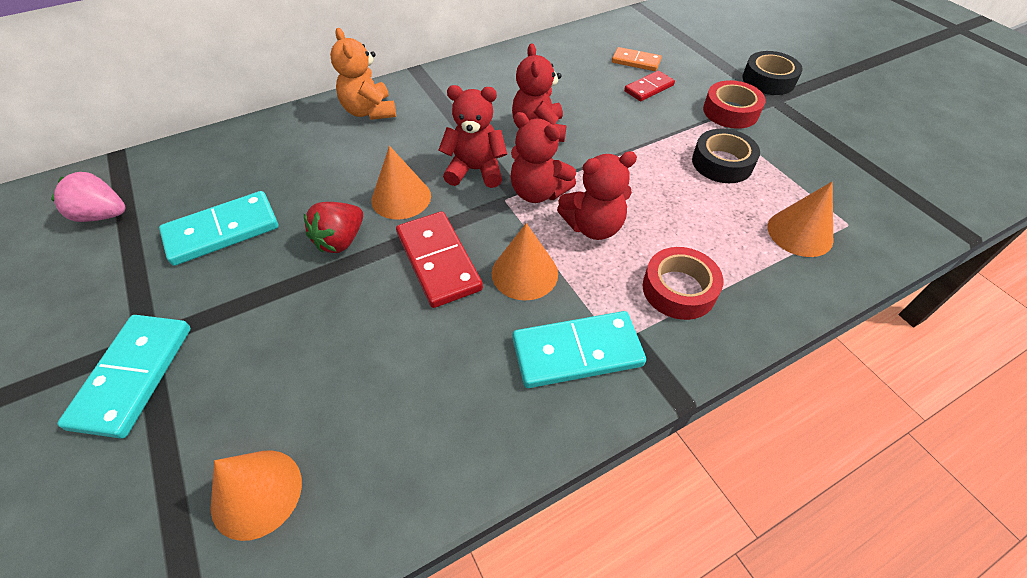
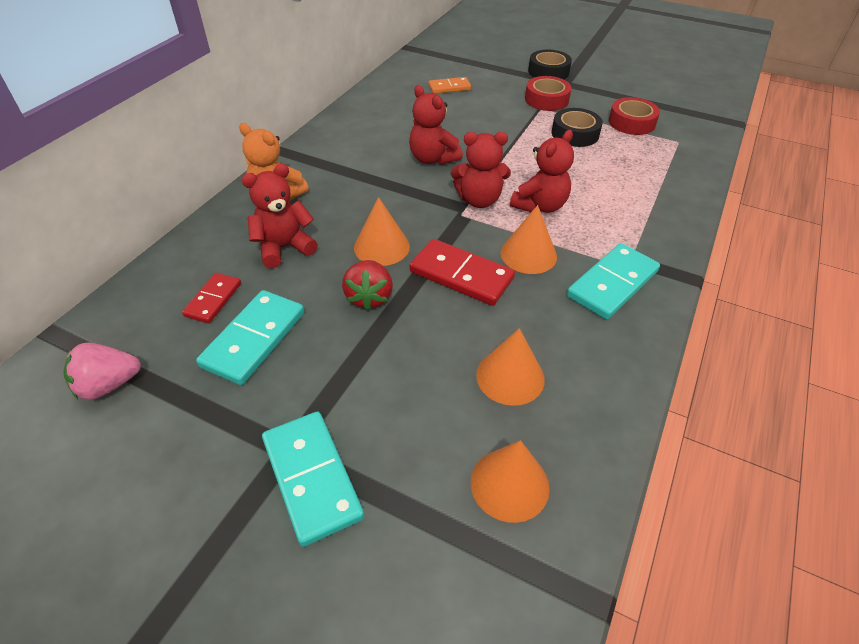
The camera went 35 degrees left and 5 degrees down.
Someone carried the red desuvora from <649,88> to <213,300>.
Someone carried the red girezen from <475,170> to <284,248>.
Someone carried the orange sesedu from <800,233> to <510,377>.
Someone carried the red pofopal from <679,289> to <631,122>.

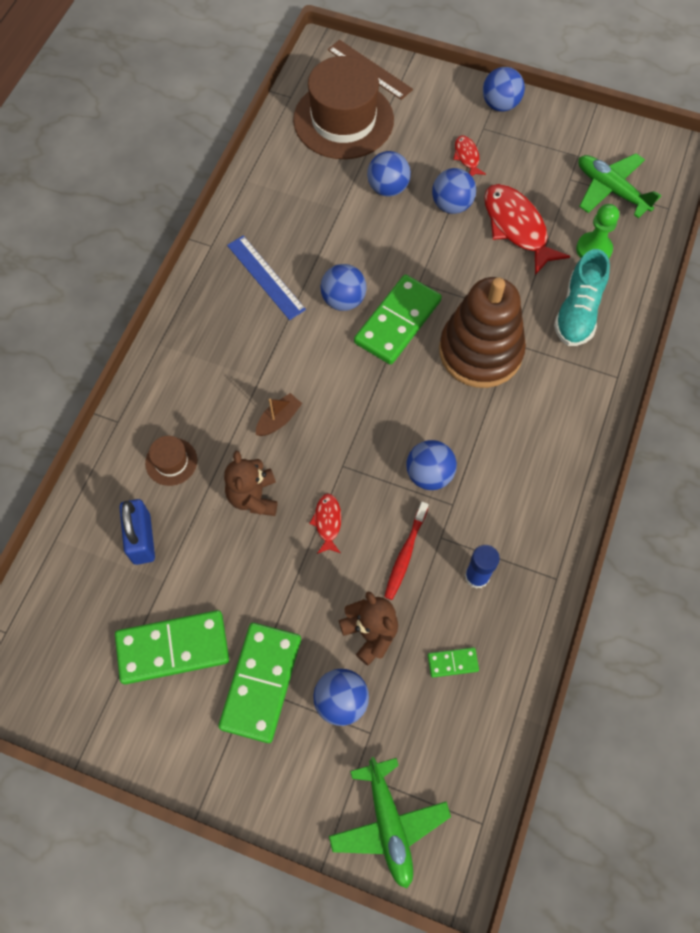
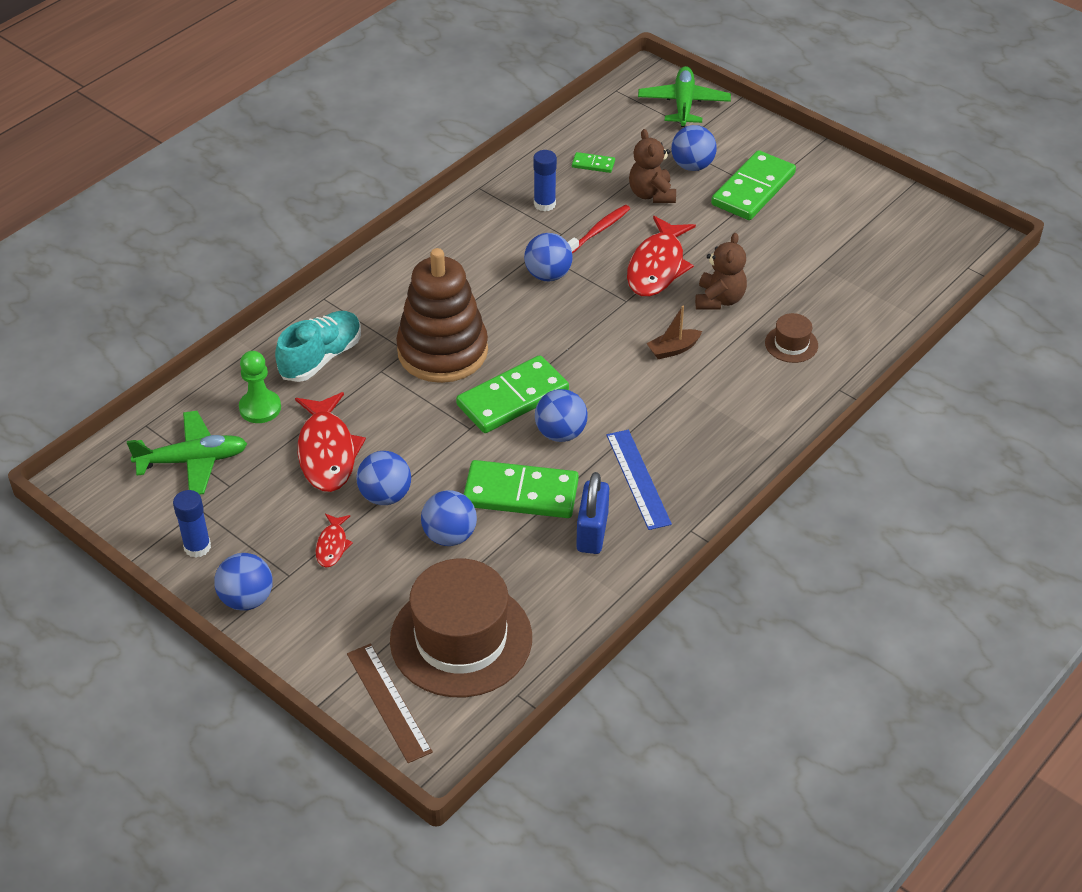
The camera went 160 degrees left and 20 degrees down.
Someone rotated the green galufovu at <611,190> by 75 degrees counterclockwise.
Someone put down the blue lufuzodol at <197,547>.
Someone carried the green desuvora from <173,648> to <520,493>.
Someone carried the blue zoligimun from <142,539> to <592,532>.
Someone scaled the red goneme at <327,522> by 2.03.

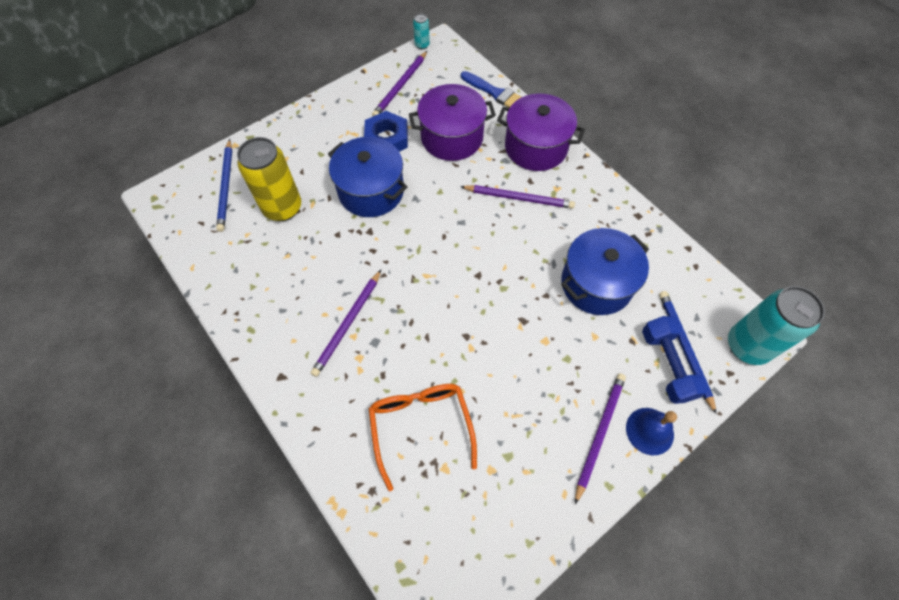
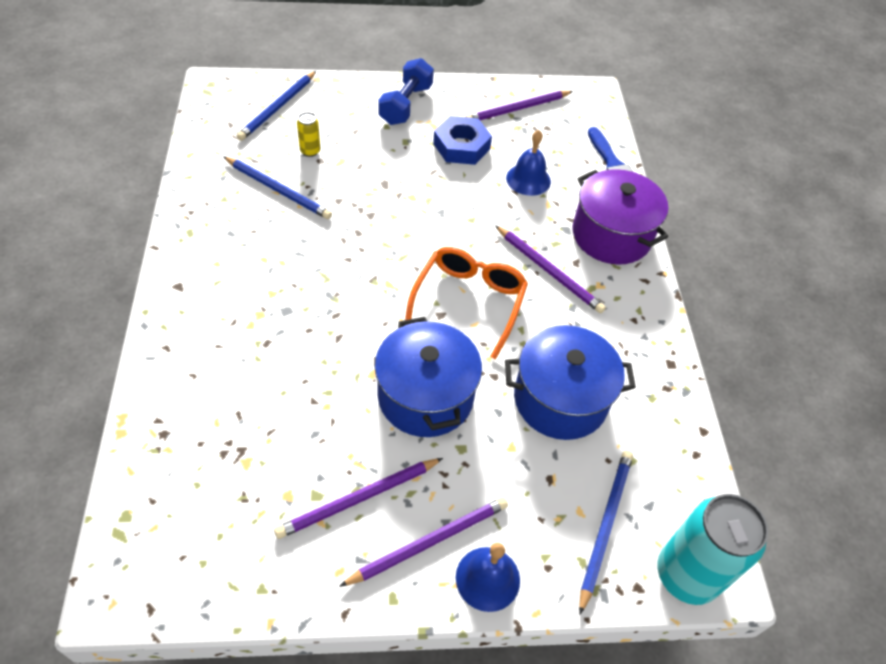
The camera went 30 degrees right and 10 degrees down.
Someone put down the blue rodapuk at <278,190>.
Someone carried the purple rodapuk from <348,324> to <358,499>.
Someone scaled the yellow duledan at <282,208> by 0.44.
Someone carried the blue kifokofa from <371,191> to <425,396>.
Someone carried the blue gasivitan from <667,365> to <406,105>.
Someone carried the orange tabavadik from <421,426> to <469,302>.
Someone swapped the purple kifokofa at <452,137> for the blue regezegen at <528,179>.
Someone took away the turquoise duledan at <422,45>.

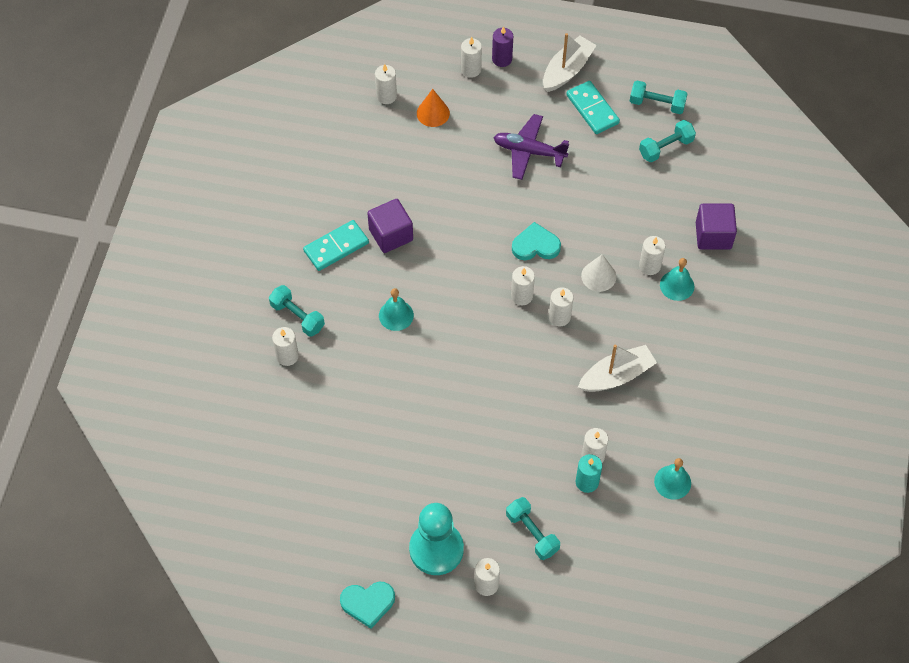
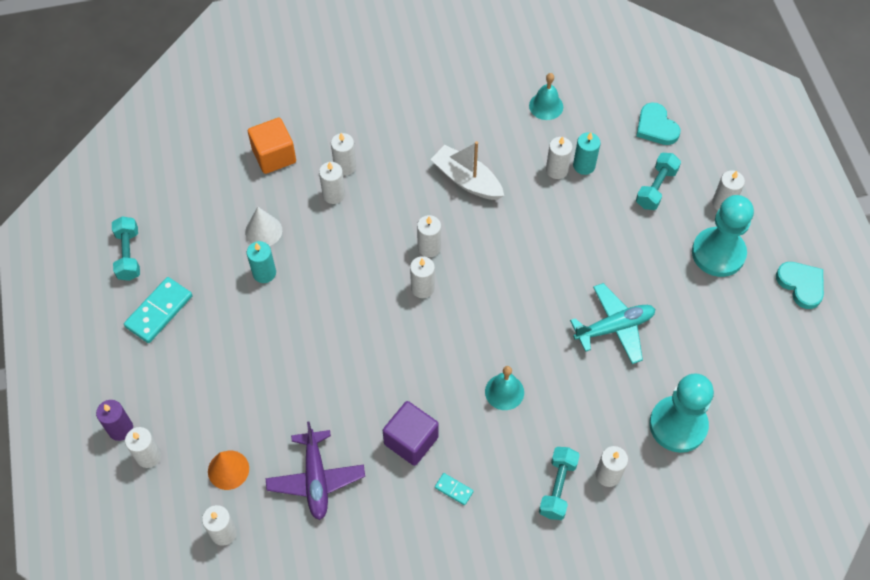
The camera went 115 degrees left and 0 degrees up.
Someone carried the white sesedu from <598,276> to <263,231>.
Someone put down the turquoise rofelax at <264,273>.
Someone repainted the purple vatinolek at <713,235>, which became the orange vatinolek at <274,156>.
Someone carried the purple galufovu from <529,151> to <316,479>.
Someone swapped the turquoise regezegen at <677,285> for the white rofelax at <345,166>.
Someone scaled the turquoise desuvora at <336,247> by 0.49.
Someone put down the turquoise galufovu at <614,327>.
Someone carried the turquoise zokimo from <535,245> to <656,127>.
Someone put down the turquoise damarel at <678,425>.
Someone took away the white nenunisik at <567,70>.
Someone took away the turquoise gasivitan at <666,147>.

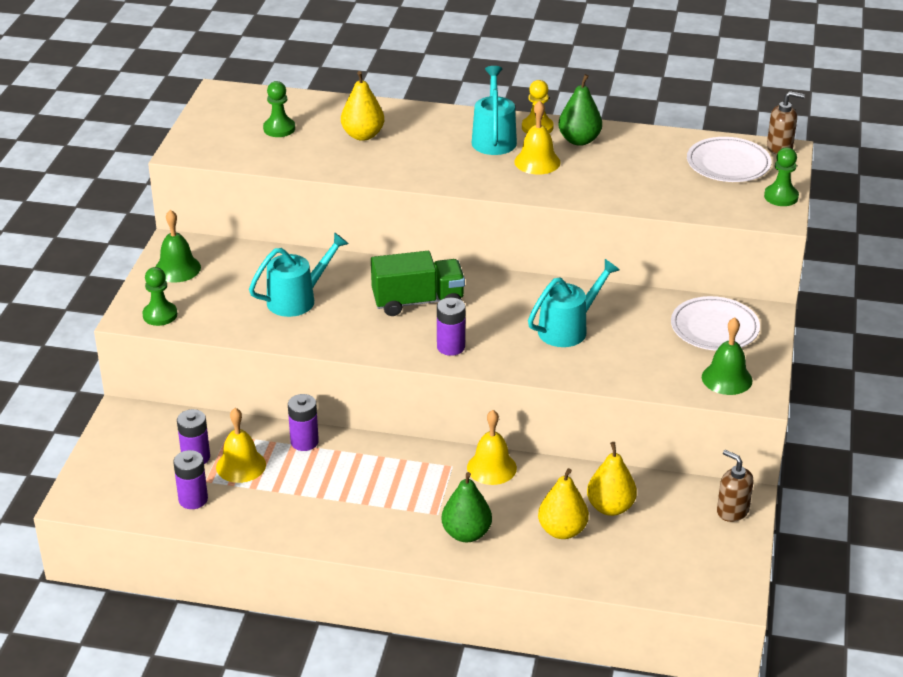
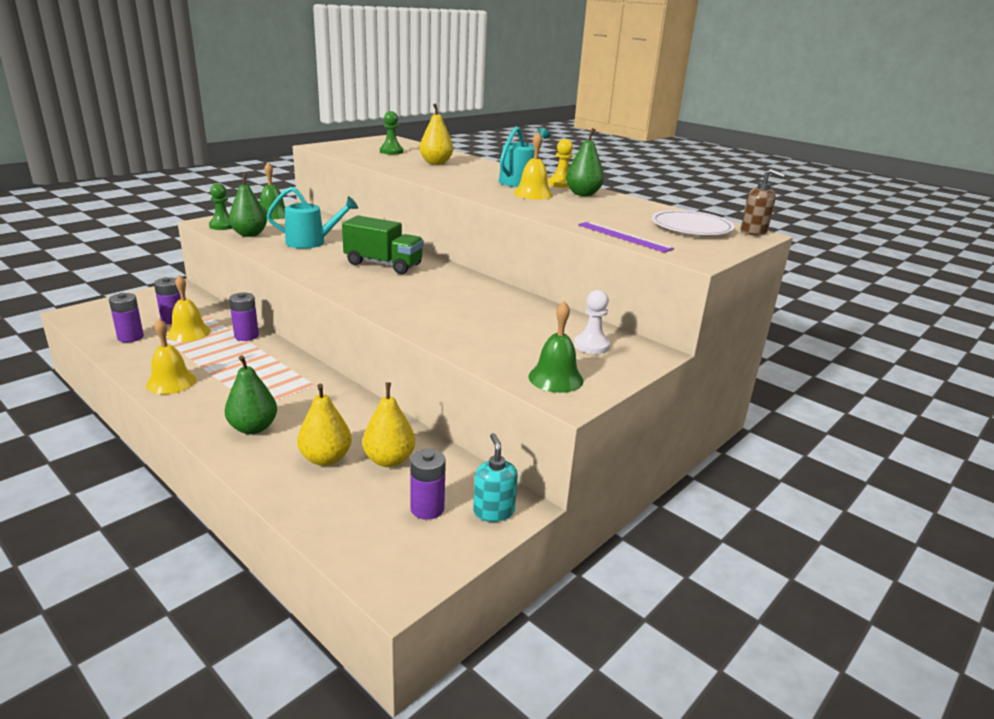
The camera went 30 degrees right and 10 degrees down.
Someone carried the yellow regezegen from <491,468> to <171,382>.
Someone put down the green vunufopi at <249,234>.
Someone carried the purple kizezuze from <451,347> to <427,508>.
Someone repainted the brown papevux at <732,511>, which became the turquoise papevux at <493,511>.
Someone swapped the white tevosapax at <714,328> for the white damarel at <591,345>.
Someone put down the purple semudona at <624,236>.
Someone took away the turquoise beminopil at <568,328>.
Someone took away the green damarel at <781,197>.

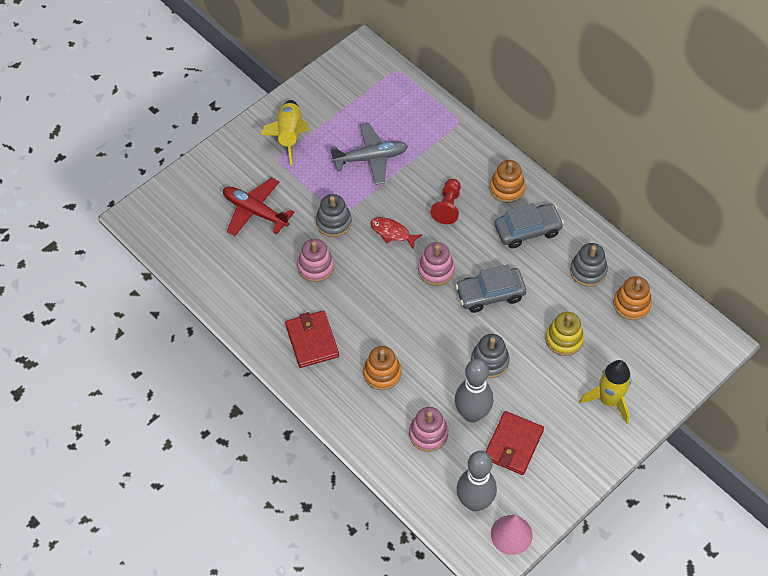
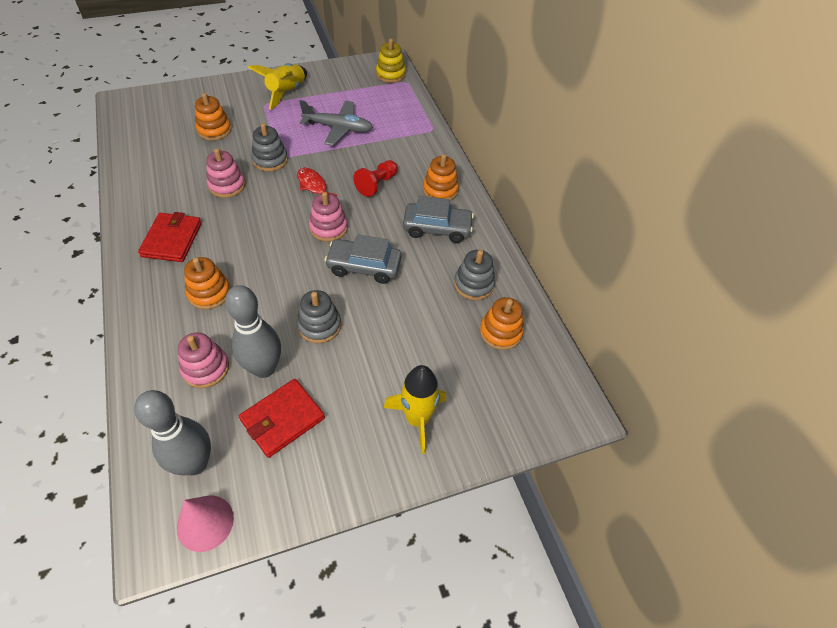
The camera went 20 degrees right and 5 degrees down.
Someone swapped the red galufovu at <255,211> for the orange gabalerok at <214,130>.
Someone carried the yellow gabalerok from <564,339> to <390,74>.

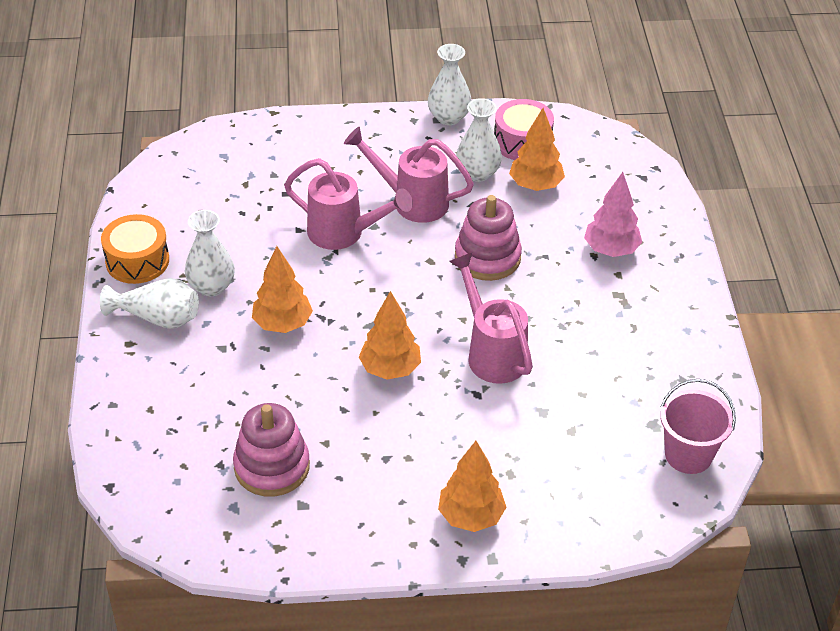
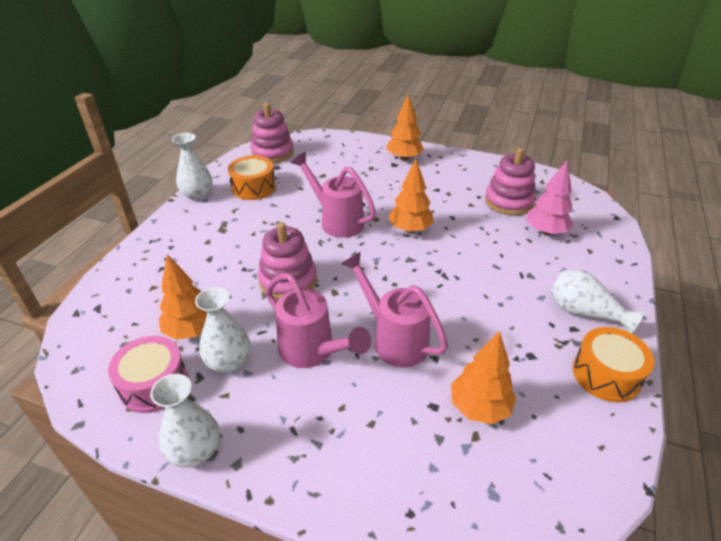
The camera went 155 degrees left and 5 degrees down.
Someone carried the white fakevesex from <211,286> to <197,195>.
Someone put down the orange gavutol at <253,187>.
Someone swapped the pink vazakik at <688,455> for the pink gabalerok at <272,153>.
Someone rotated the pink beminopil at <491,352> by 135 degrees clockwise.
Someone carried the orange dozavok from <282,324> to <479,407>.
Someone carried the pink dozavok from <611,250> to <545,231>.

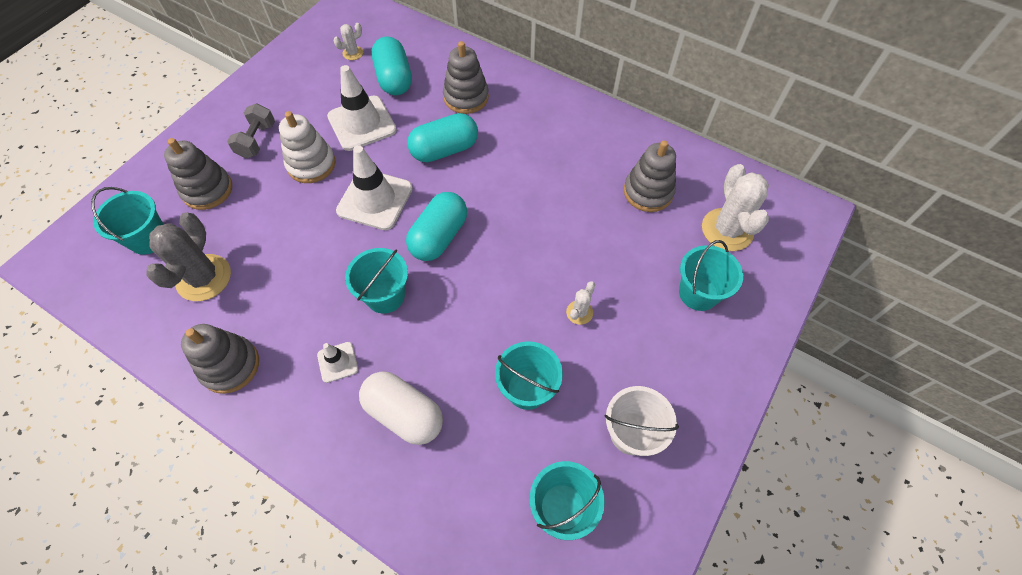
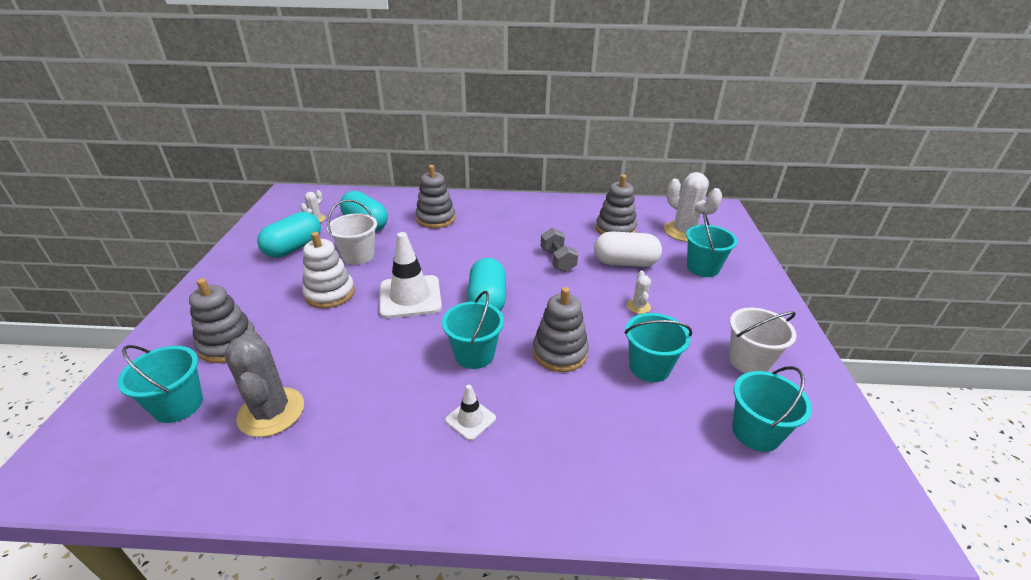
The camera went 30 degrees left and 25 degrees down.
Someone carried the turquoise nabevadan from <444,150> to <294,248>.
Someone swapped the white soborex at <362,123> for the white vazakik at <358,256>.
Someone carried the grey gabalerok from <230,366> to <560,352>.
Someone carried the grey gasivitan from <257,140> to <558,260>.
Someone carried the white nabevadan from <404,414> to <625,263>.

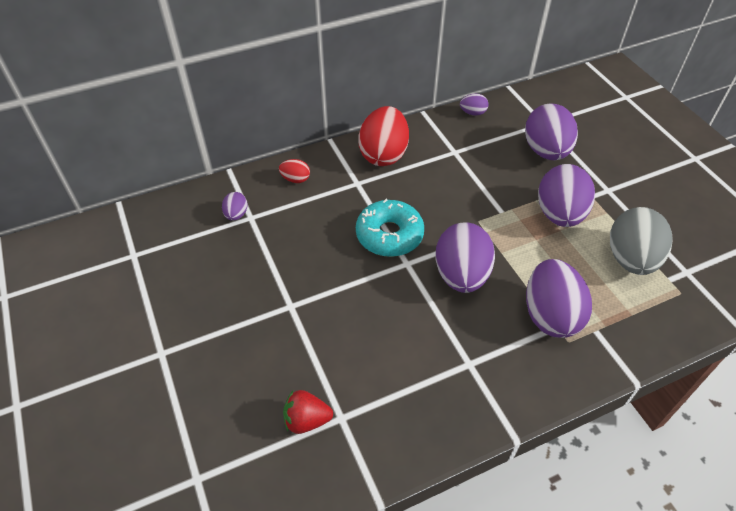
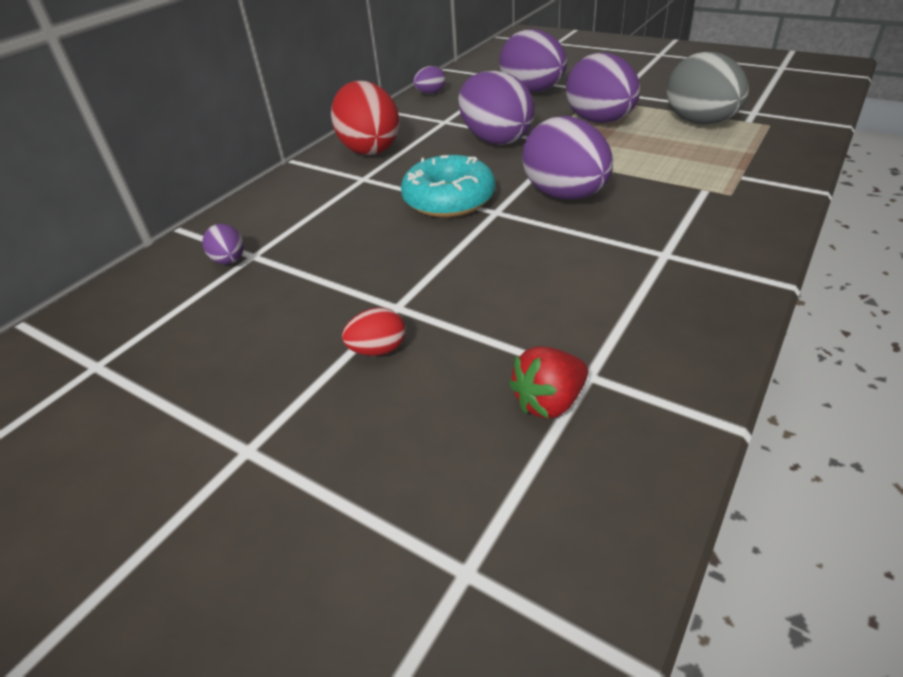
The camera went 30 degrees left and 10 degrees down.
Someone carried the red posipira from <295,179> to <378,350>.
Someone carried the purple posipira from <550,315> to <495,139>.

